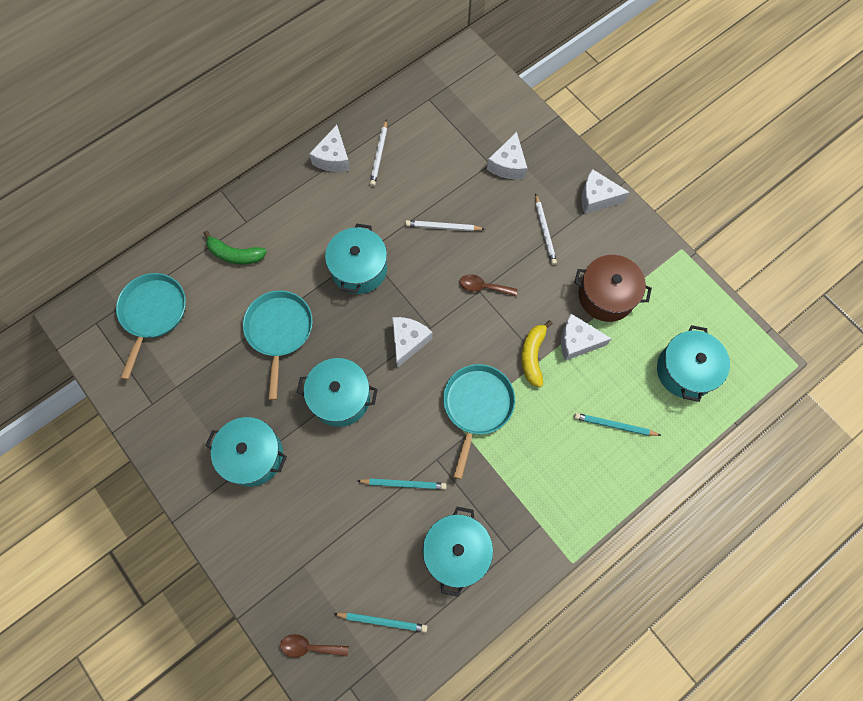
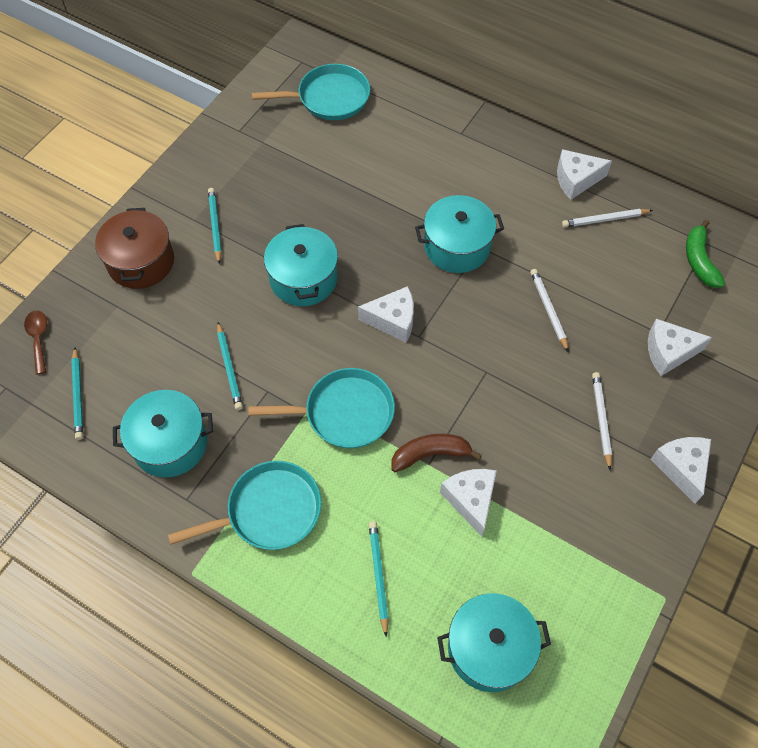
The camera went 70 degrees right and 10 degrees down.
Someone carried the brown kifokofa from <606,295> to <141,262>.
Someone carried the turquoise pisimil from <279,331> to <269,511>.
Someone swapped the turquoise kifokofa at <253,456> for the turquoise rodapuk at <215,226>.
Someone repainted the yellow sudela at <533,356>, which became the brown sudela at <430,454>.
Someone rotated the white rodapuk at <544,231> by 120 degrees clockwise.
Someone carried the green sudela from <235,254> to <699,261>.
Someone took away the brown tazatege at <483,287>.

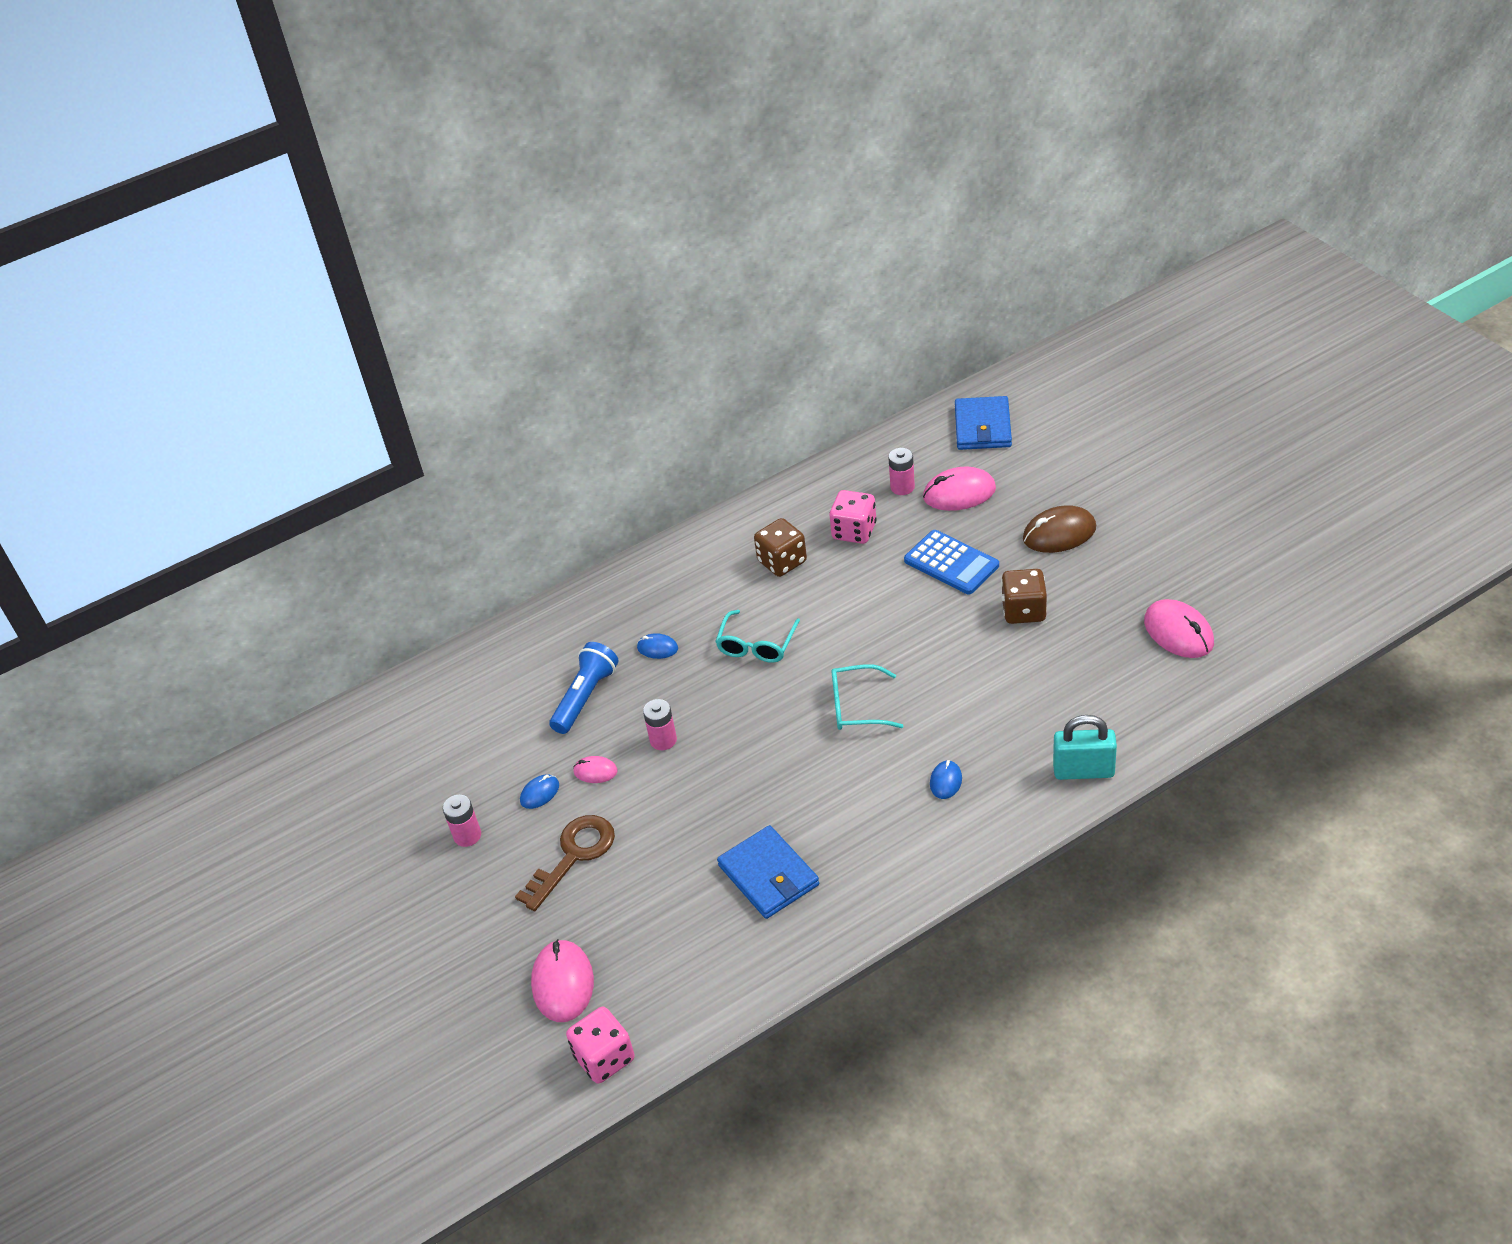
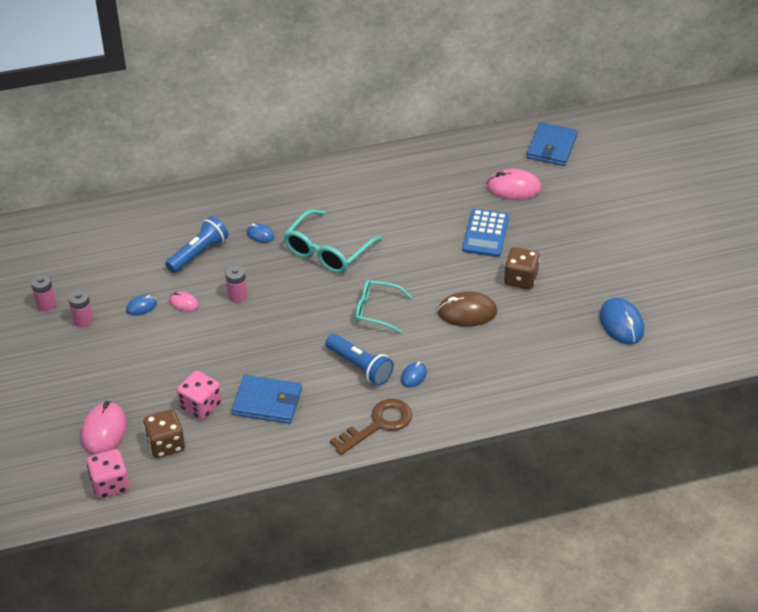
The camera went 10 degrees right and 0 degrees up.
Someone carried the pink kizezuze from <902,487> to <46,305>.
Someone carried the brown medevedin from <782,562> to <165,444>.
Someone carried the pink medevedin from <854,531> to <200,406>.
Someone rotated the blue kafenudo at <768,875> by 60 degrees counterclockwise.
Someone scaled the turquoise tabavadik at <756,645> by 1.50.
Someone put down the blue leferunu at <360,367>.
Someone carried the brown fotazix from <574,855> to <379,424>.
Someone carried the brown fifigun from <1059,533> to <467,312>.
Someone rotated the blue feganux at <951,563> by 45 degrees clockwise.
Someone repainted the pink fifigun at <1178,632>, which became the blue fifigun at <621,323>.
Someone took away the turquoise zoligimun at <1083,771>.

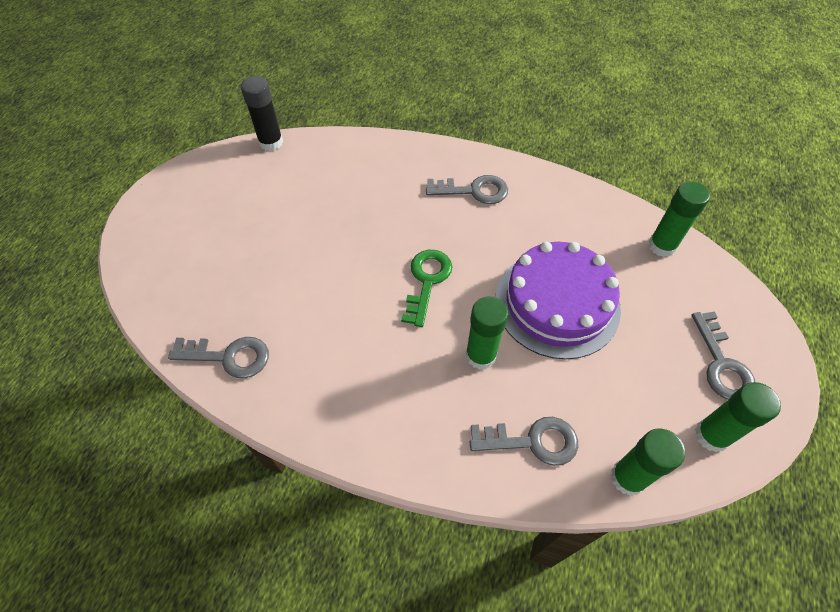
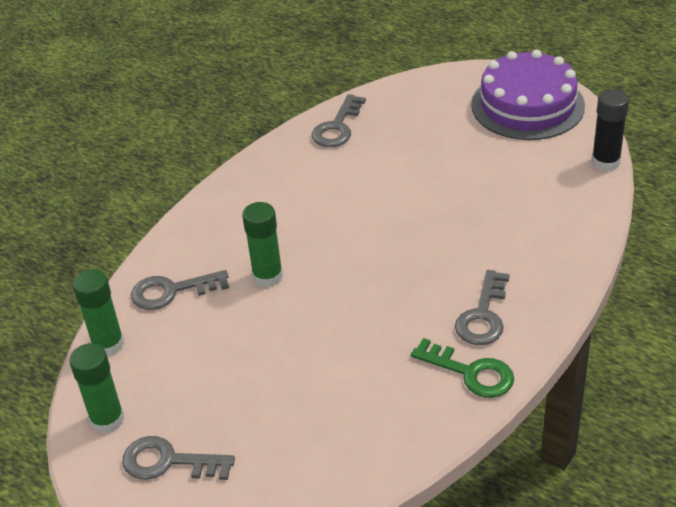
The camera went 110 degrees right and 15 degrees down.
Someone rotated the grey fotazix at <532,441> by 60 degrees clockwise.
Someone carried the green fotazix from <427,281> to <470,372>.
Someone carried the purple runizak from <557,303> to <527,105>.
Someone took away the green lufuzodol at <662,246>.

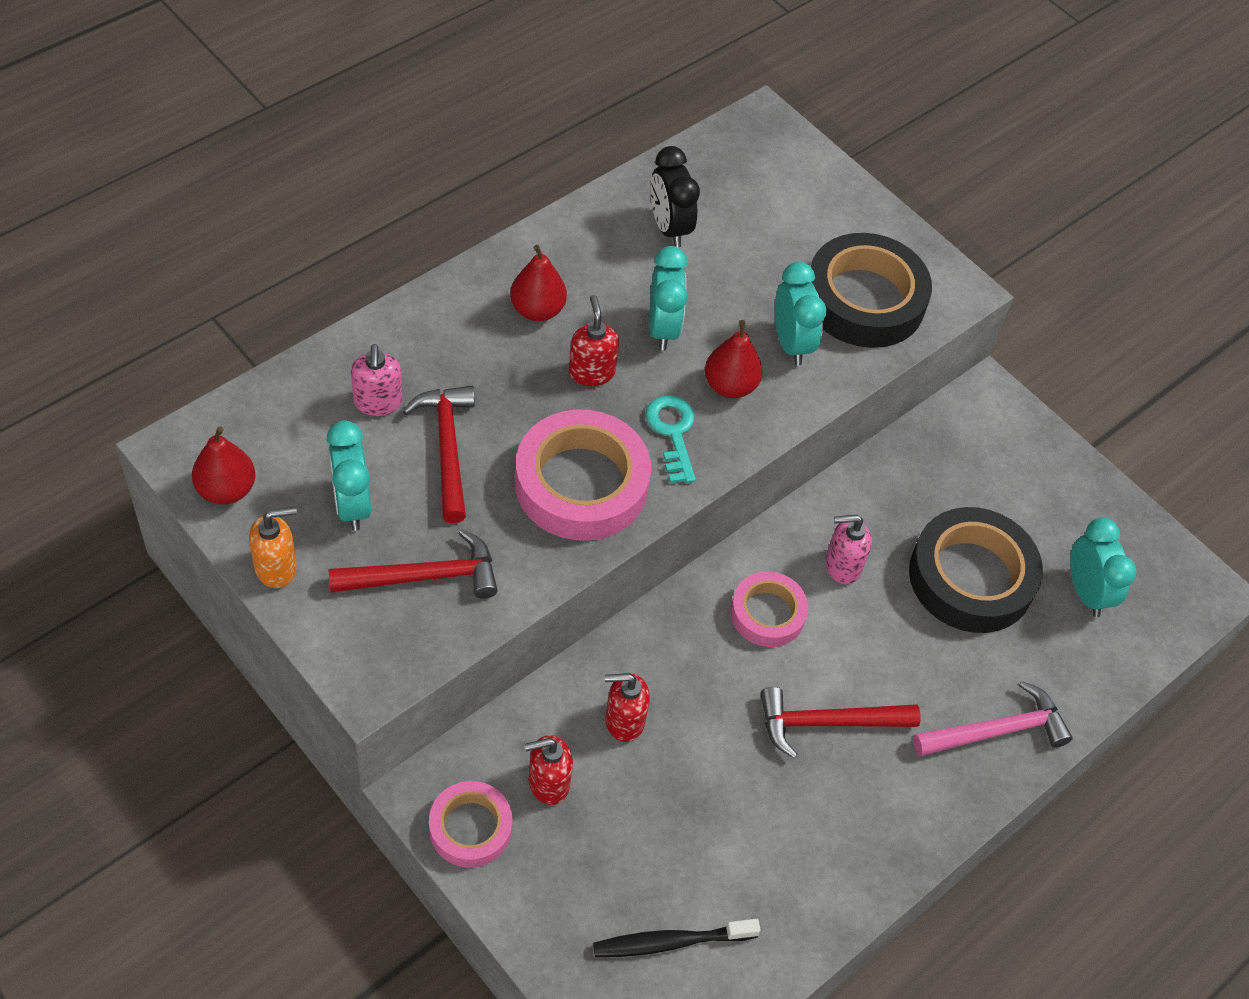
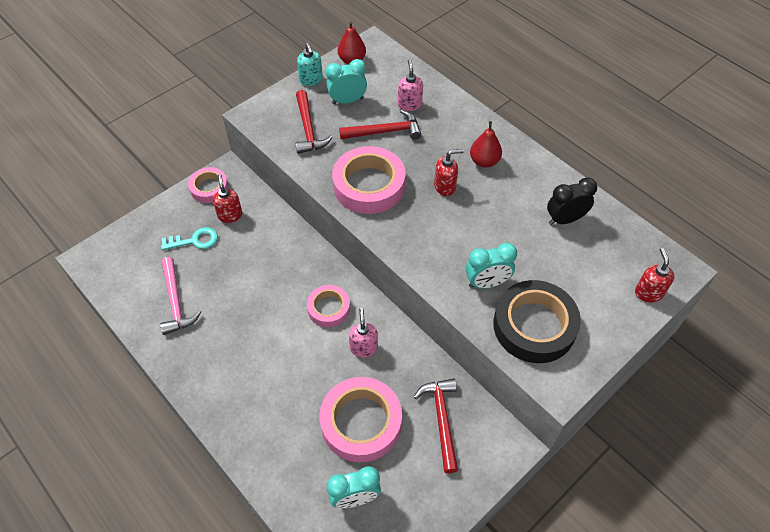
The camera went 95 degrees right and 0 degrees up.
Someone carried the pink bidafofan from <997,731> to <176,302>.
Someone carried the turquoise fotazix from <673,433> to <194,240>.
Someone repainted the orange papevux at <276,568>, which became the turquoise papevux at <311,80>.
Someone repainted the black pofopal at <971,577>, which became the pink pofopal at <361,422>.
Someone rotated the pink papevux at <378,402> by 90 degrees clockwise.
Someone carried the red bidafofan from <827,723> to <442,420>.
Someone carried the red papevux from <624,721> to <648,292>.
Someone took away the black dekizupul at <670,942>.
Someone took away the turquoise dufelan at <663,328>.
Someone took away the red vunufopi at <730,386>.

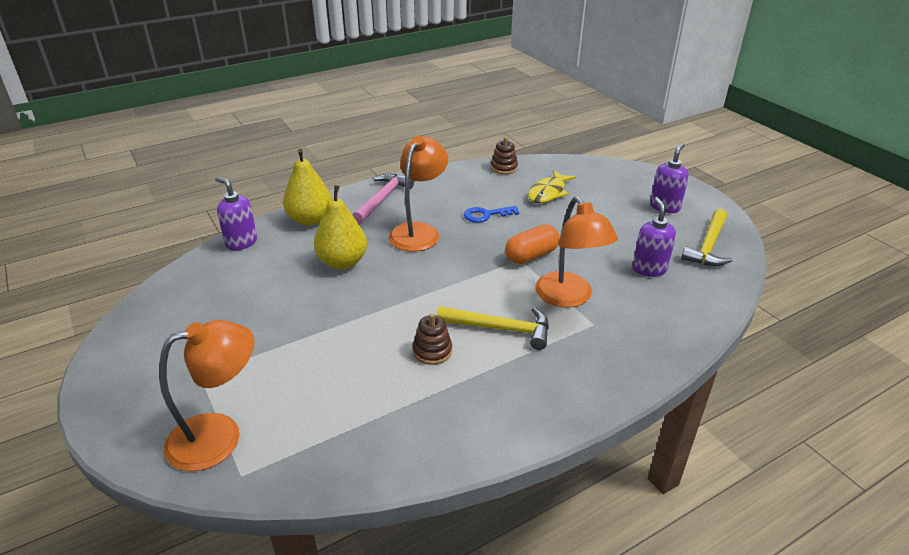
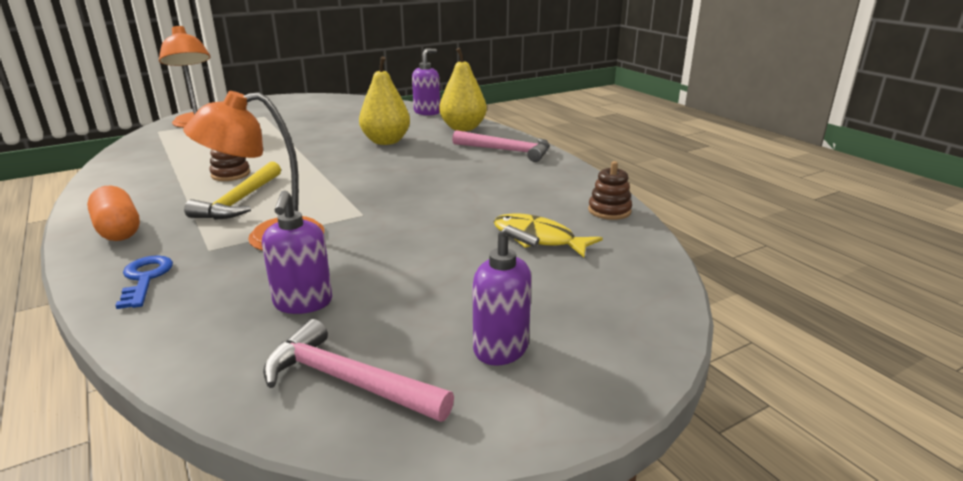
The camera went 90 degrees right and 10 degrees down.
Someone carried the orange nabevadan from <531,255> to <118,230>.
Someone carried the blue fotazix from <486,215> to <145,278>.
Someone rotated the purple papevux at <649,269> by 90 degrees clockwise.
Someone repainted the yellow bidafofan at <708,246>, which became the pink bidafofan at <347,381>.
Someone took away the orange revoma at <419,231>.

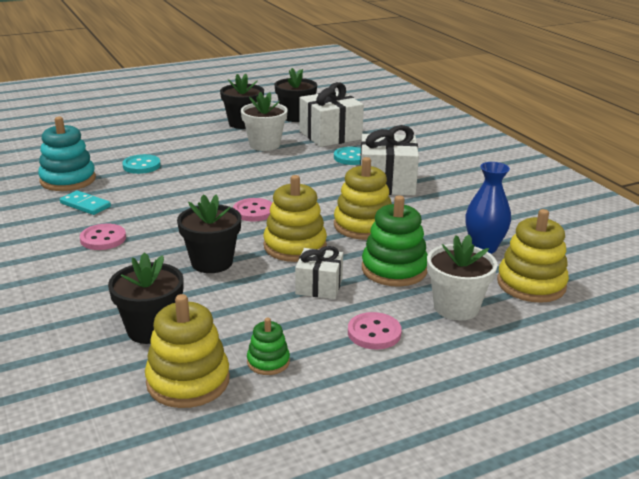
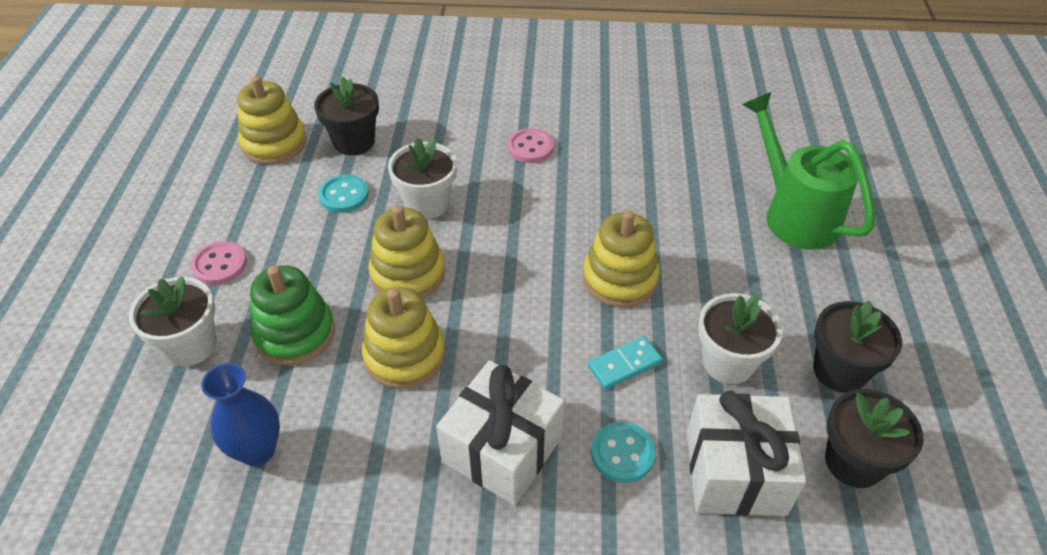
The camera went 120 degrees right and 20 degrees up.
Someone carried the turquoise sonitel from <141,166> to <344,195>.
Someone repainted the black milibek at <212,262>, which became the white milibek at <427,204>.
Someone carried the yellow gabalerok from <531,284> to <620,279>.
Someone carried the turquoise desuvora from <85,205> to <624,364>.
Someone put down the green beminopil at <794,214>.
Someone took away the turquoise gabalerok at <68,180>.
Someone took away the pink sonitel at <254,211>.
Someone took away the green gabalerok at <268,362>.
Someone took away the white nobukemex at <319,286>.

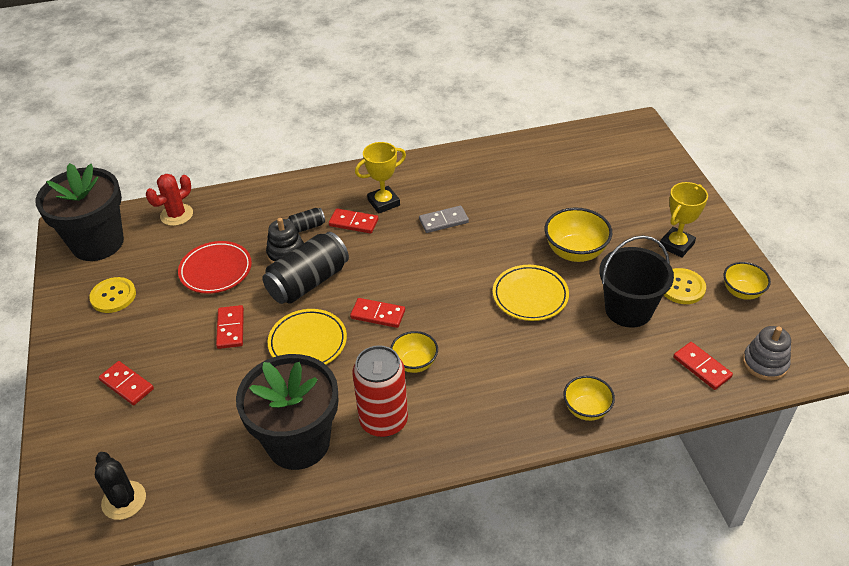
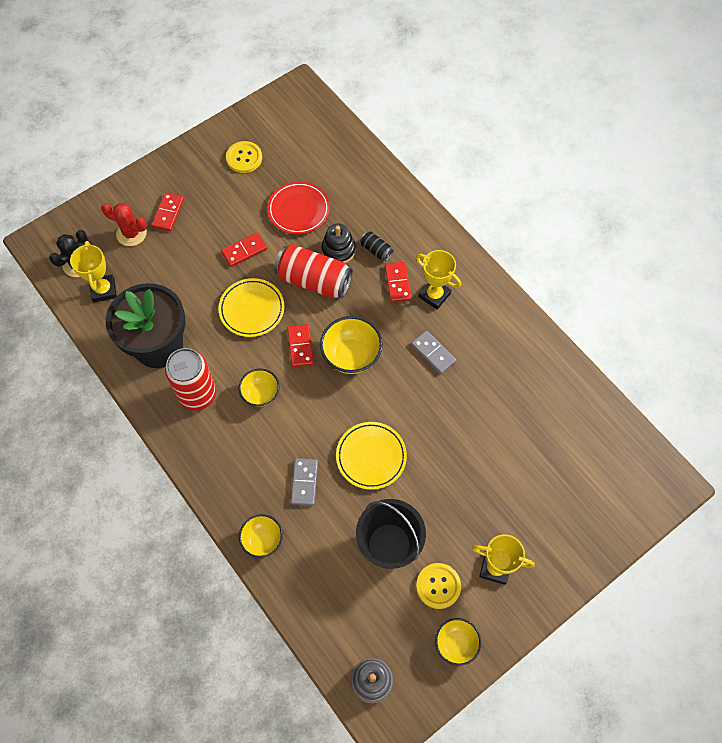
The camera went 65 degrees right and 20 degrees up.
Someone put down the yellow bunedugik at <104,290>.
Someone carried the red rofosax from <176,215> to <131,233>.
Someone repainted the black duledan at <308,282>, which became the red duledan at <314,281>.
Someone put down the grey desuvora at <304,482>.
Someone carried the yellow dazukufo from <575,252> to <351,356>.
Someone took away the black milibek at <97,243>.
Someone took away the red desuvora at <701,367>.

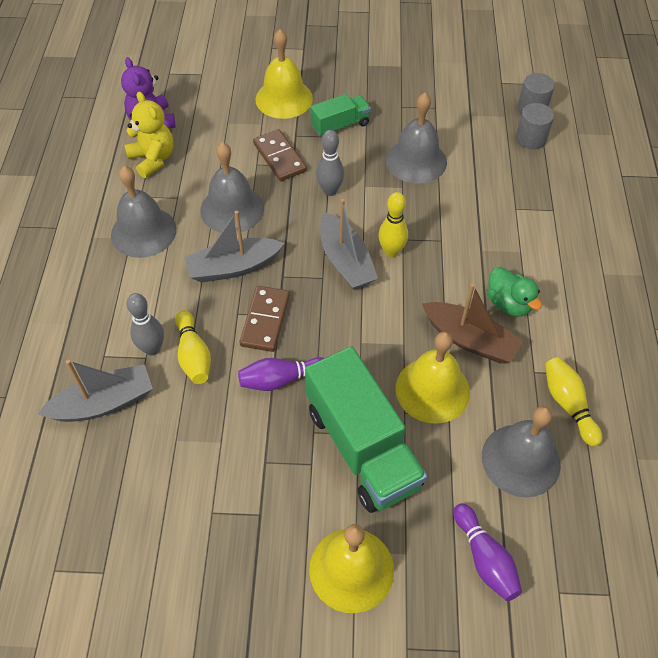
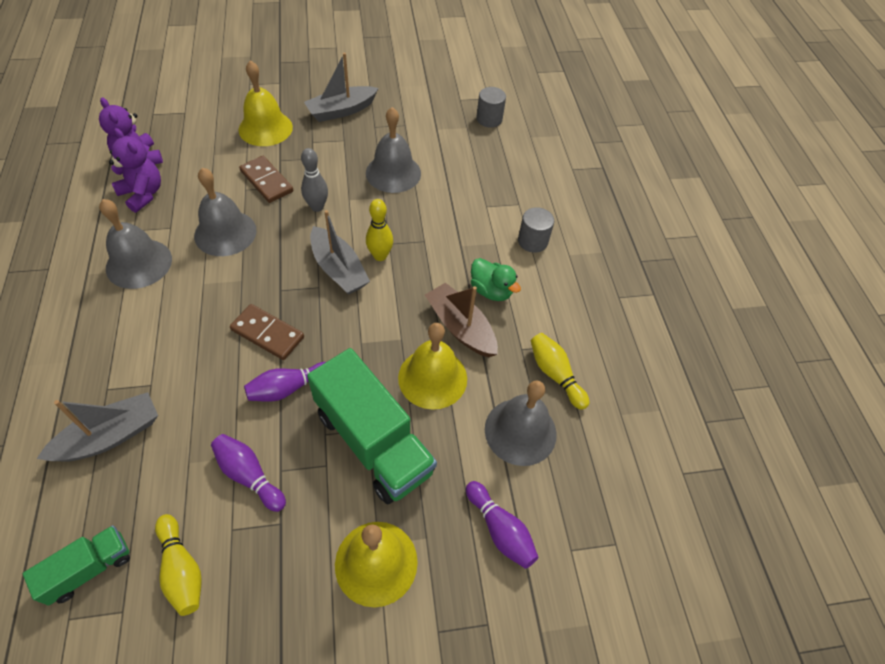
The camera went 15 degrees left and 0 degrees up.
Someone carried the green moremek from <340,125> to <89,569>.
Someone repainted the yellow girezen at <153,159>, which became the purple girezen at <143,194>.
Someone carried the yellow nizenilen from <193,355> to <182,569>.
Someone put down the purple nizenilen at <249,475>.
Someone rotated the brown desuvora at <265,320> by 60 degrees counterclockwise.
Someone carried the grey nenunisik from <233,267> to <341,110>.
Someone rotated the brown nenunisik at <470,340> by 150 degrees counterclockwise.
Someone carried the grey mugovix from <531,139> to <532,241>.
Someone took away the grey nizenilen at <152,349>.

